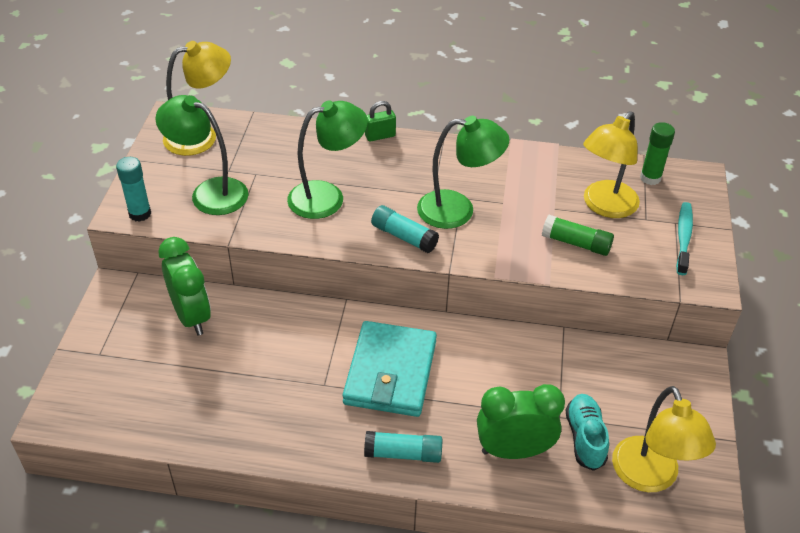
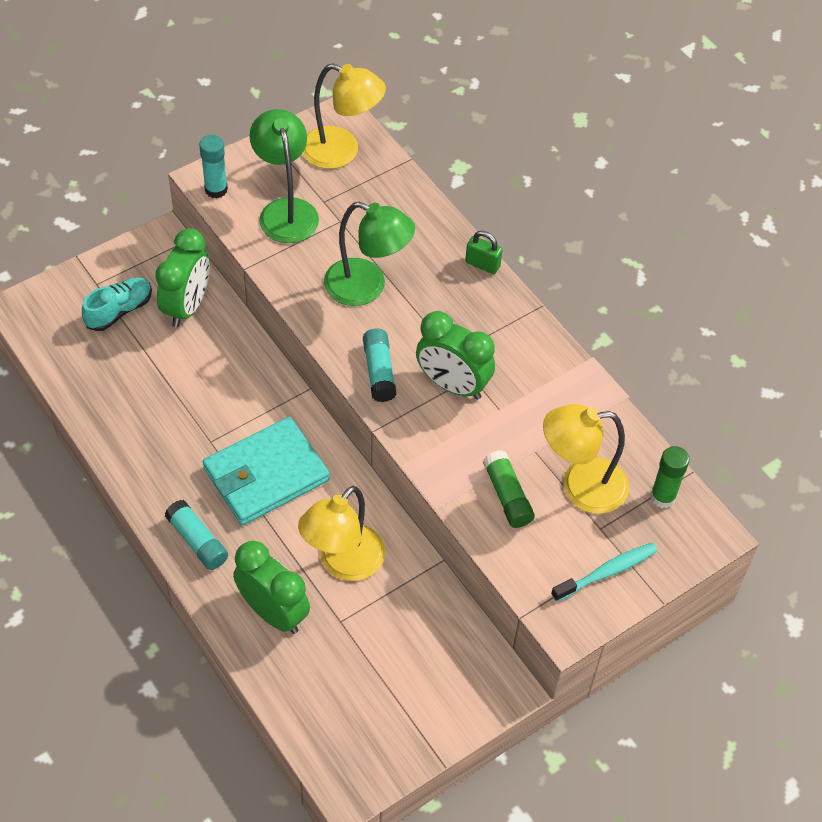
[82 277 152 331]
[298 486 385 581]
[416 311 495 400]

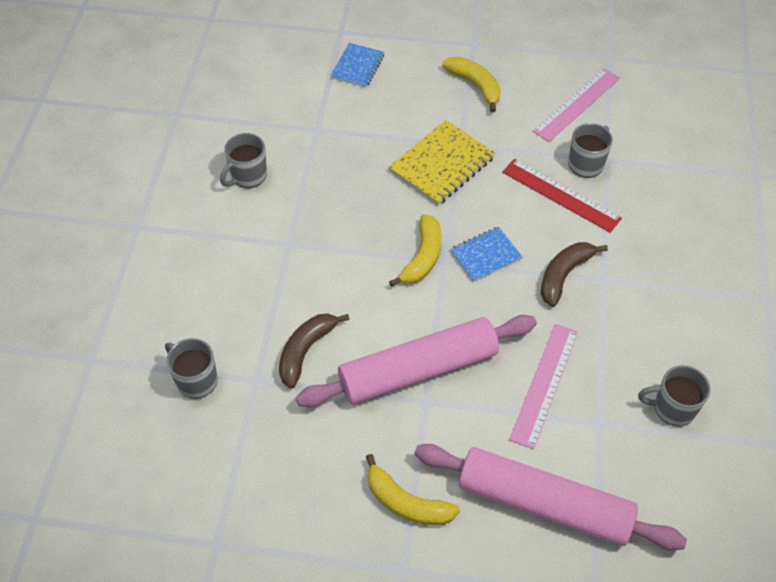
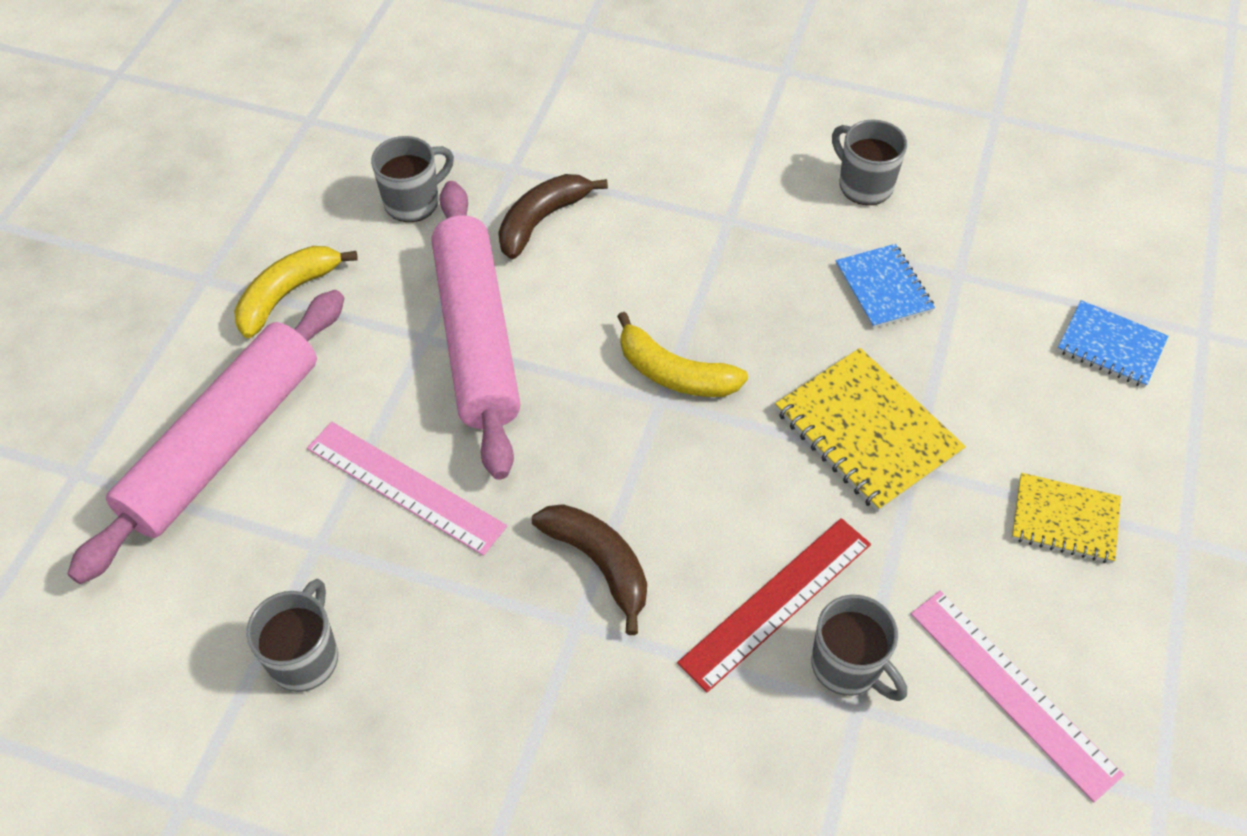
[371 136 454 222]
[498 174 608 259]
[836 244 935 328]
[1012 473 1121 563]

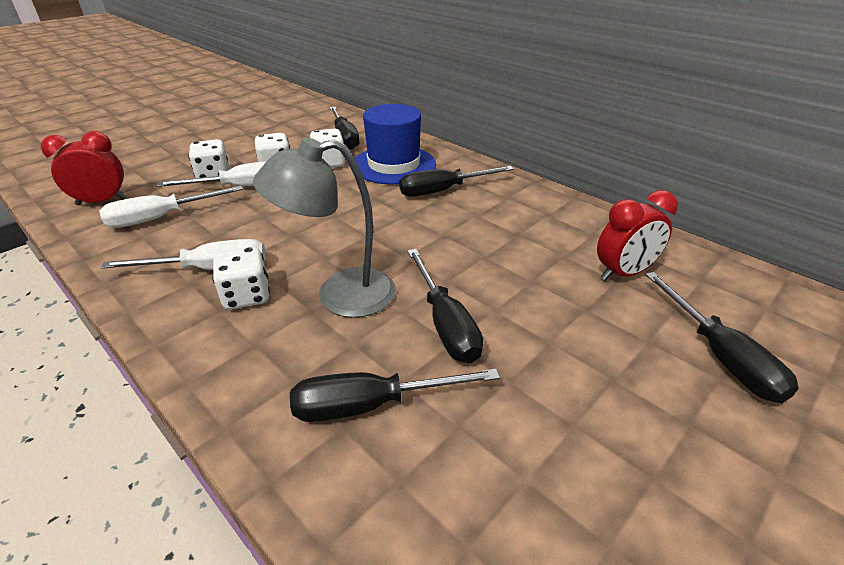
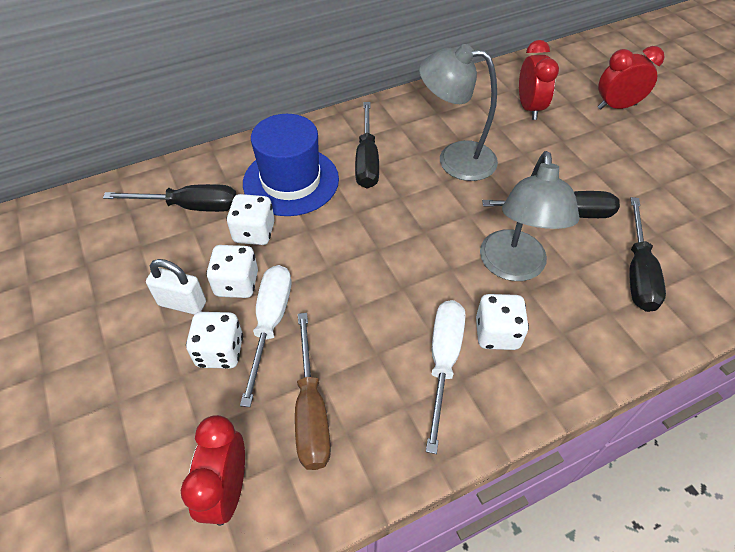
[146 259 206 314]
[295 313 331 470]
[419 44 498 181]
[598 46 665 110]

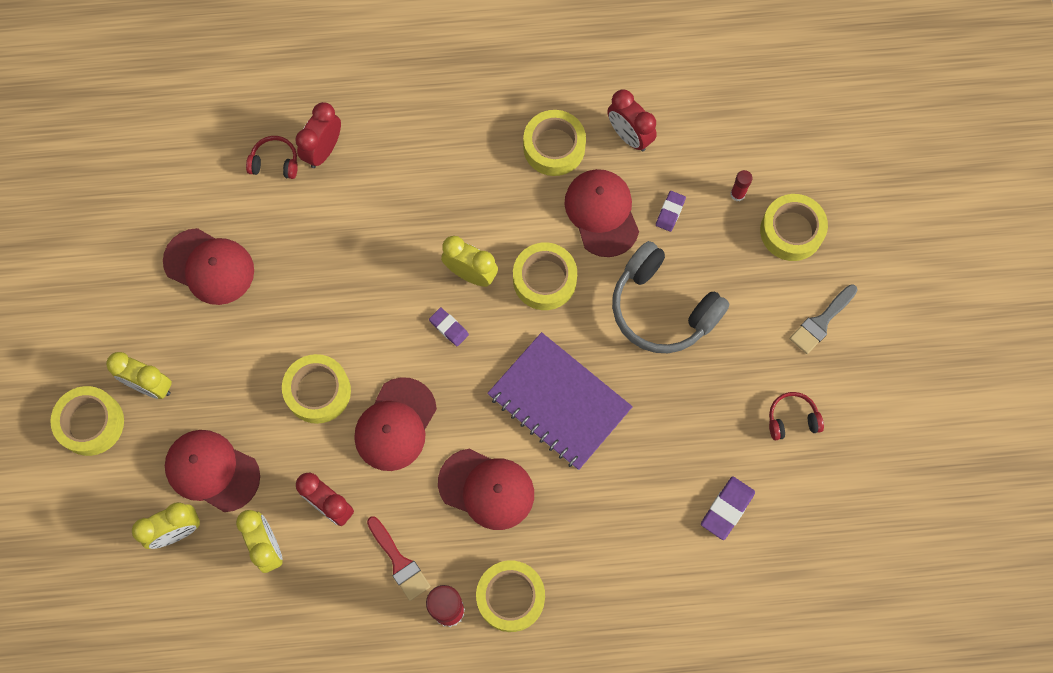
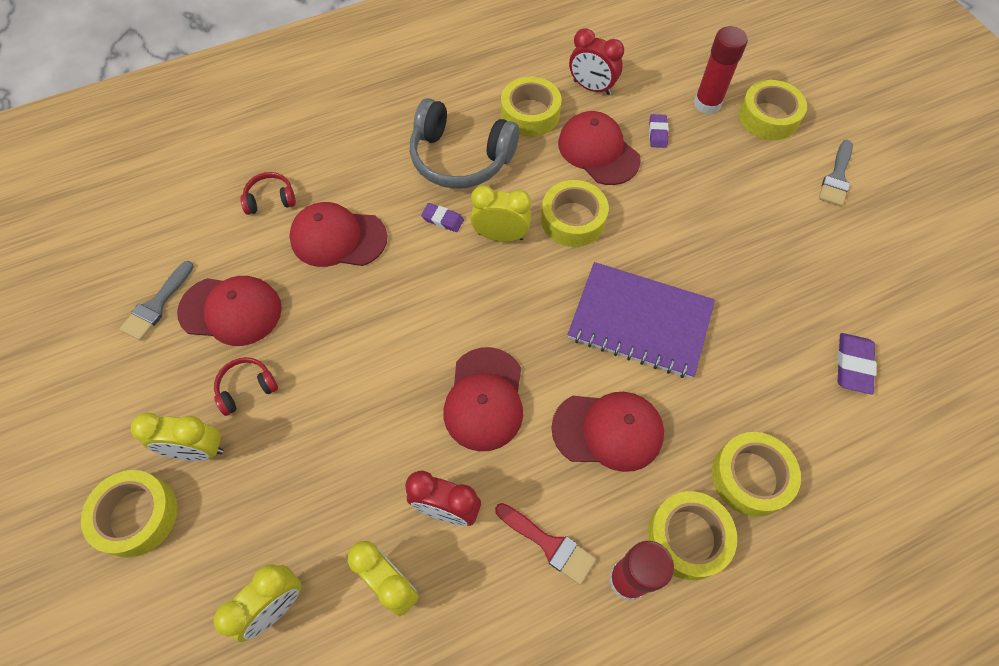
[120 261 194 341]
[214 357 278 416]
[289 202 387 267]
[410 98 519 189]
[421 203 464 232]
[694 26 748 114]
[712 432 801 517]
[295 102 341 168] (first image)

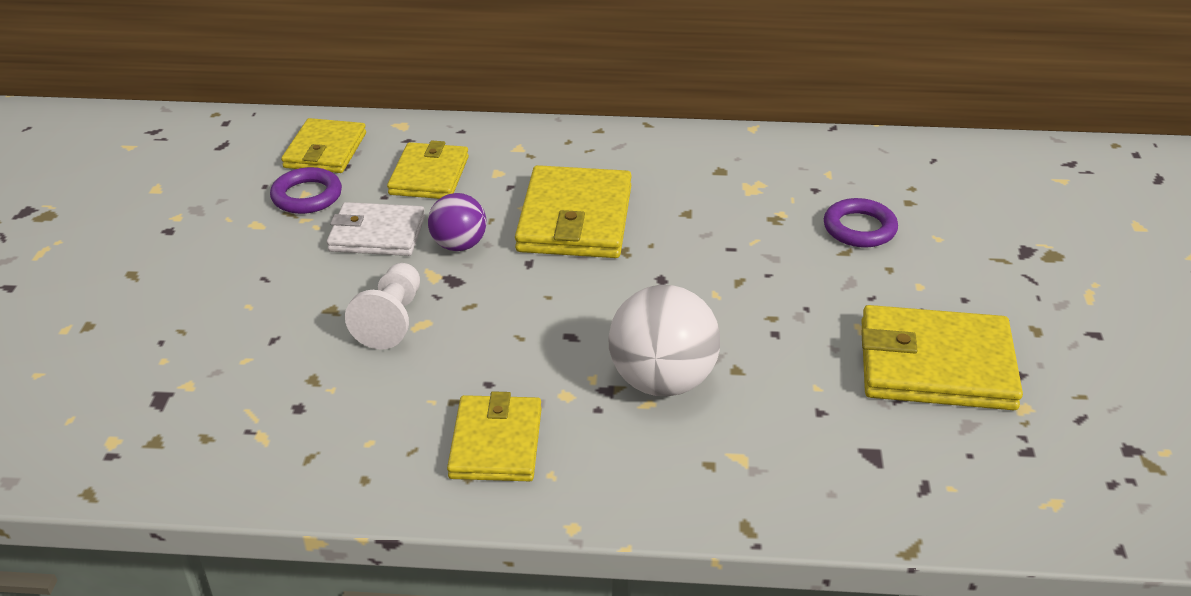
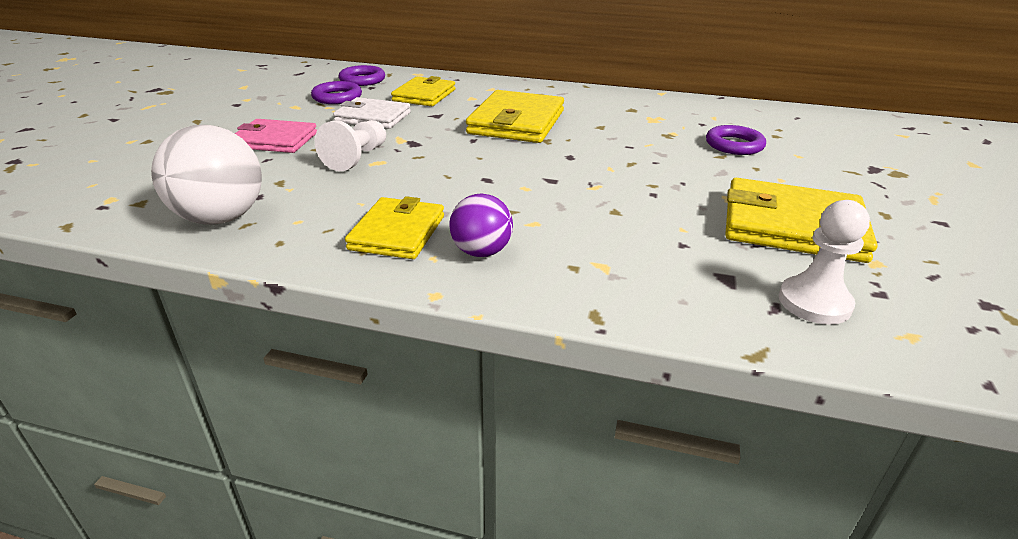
[151 125 262 225]
[235 119 317 153]
[339 65 385 86]
[450 193 513 257]
[779 200 870 325]

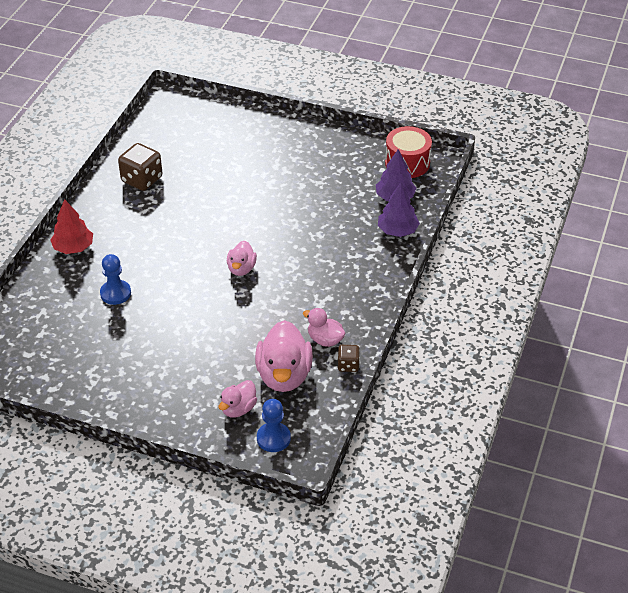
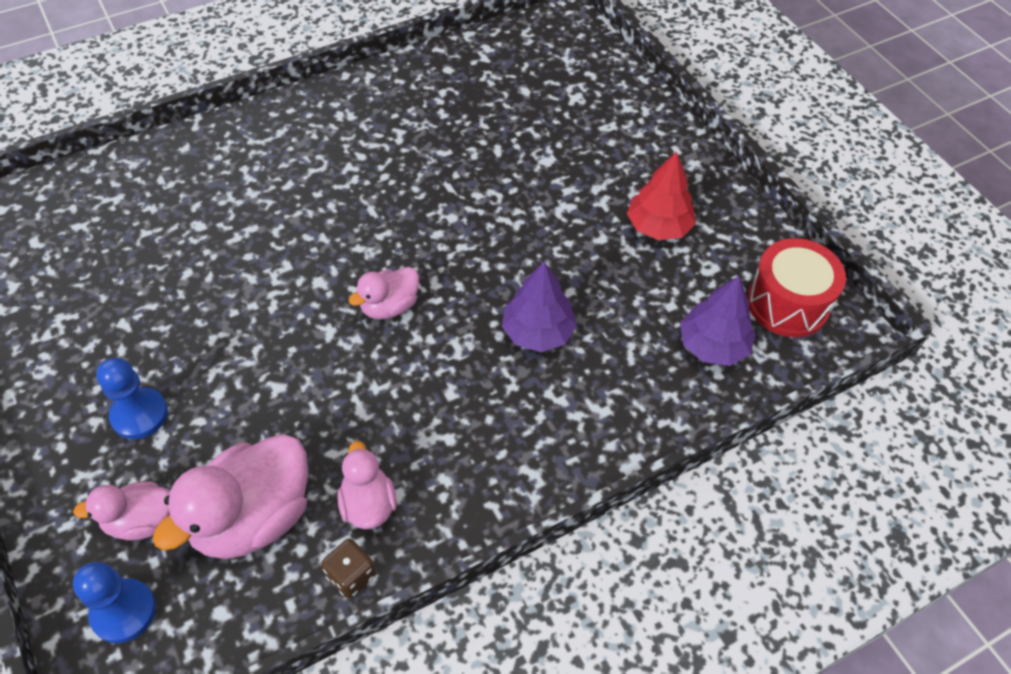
[96 358 168 439]
[502 262 577 352]
[627 151 696 241]
[118 143 162 191] (first image)

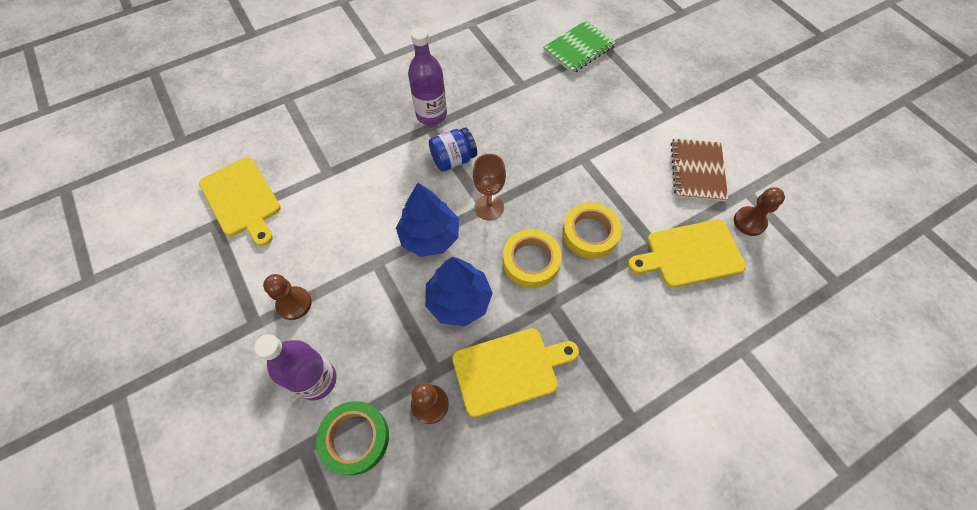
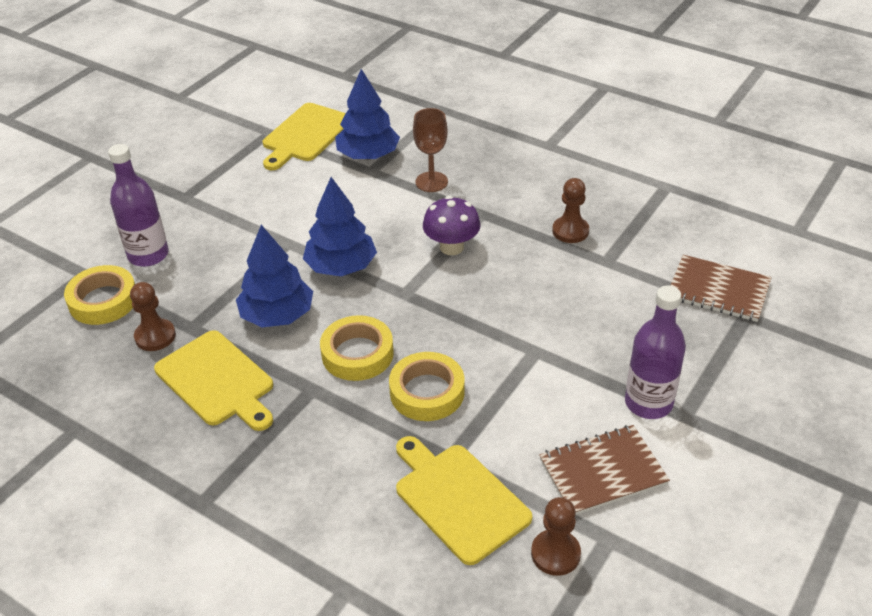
[64 265 135 325]
[335 69 400 160]
[413 108 448 192]
[423 196 481 255]
[552 178 589 243]
[625 286 686 419]
[670 255 772 322]

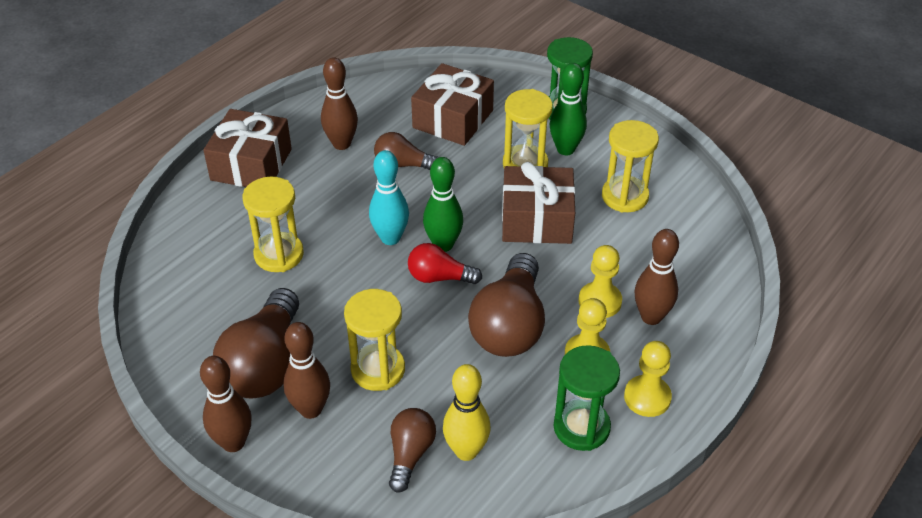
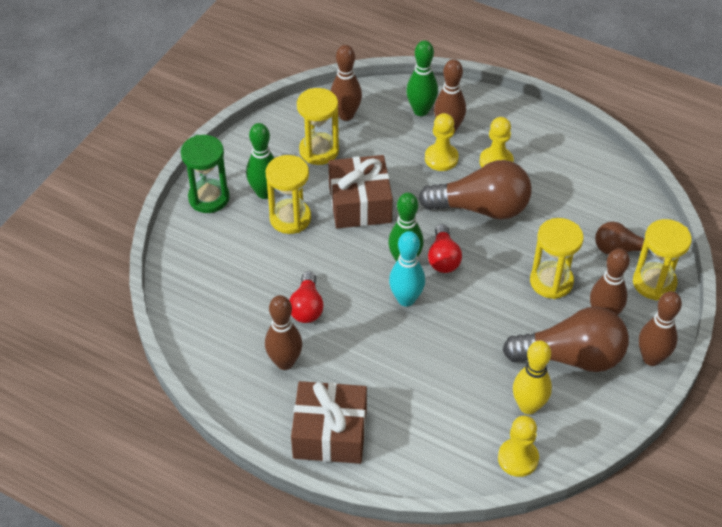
[289 271 323 323]
[331 45 362 121]
[406 40 438 116]
[498 416 539 477]
[513 340 552 414]
[633 219 692 300]
[411 63 494 146] (first image)
[554 345 620 451] (first image)

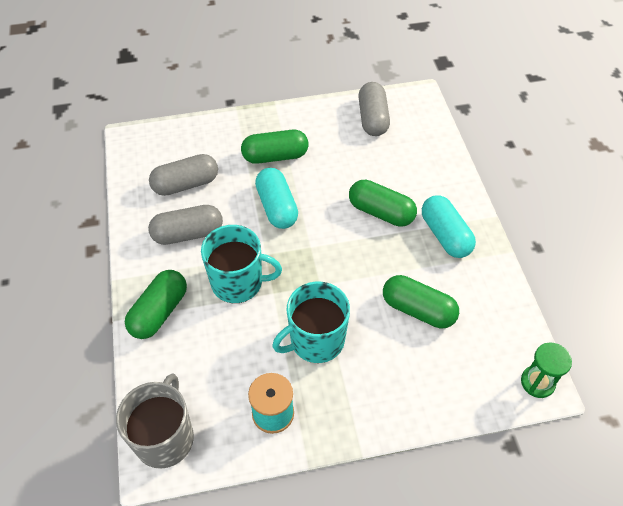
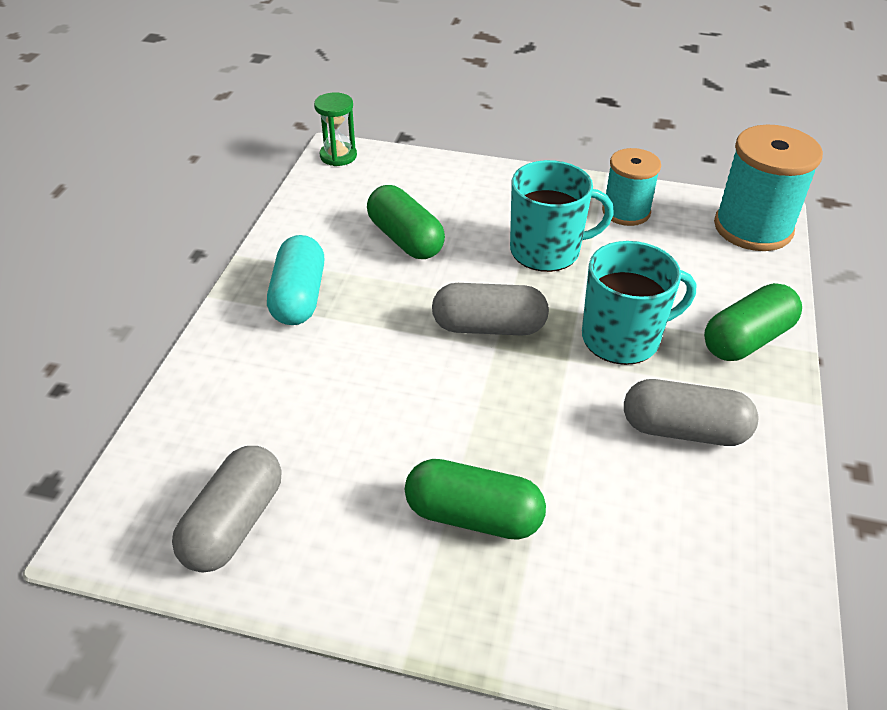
[432 283 549 335]
[582 241 696 365]
[714 125 823 251]
[255 168 298 229] (first image)
[349 180 417 227] (first image)

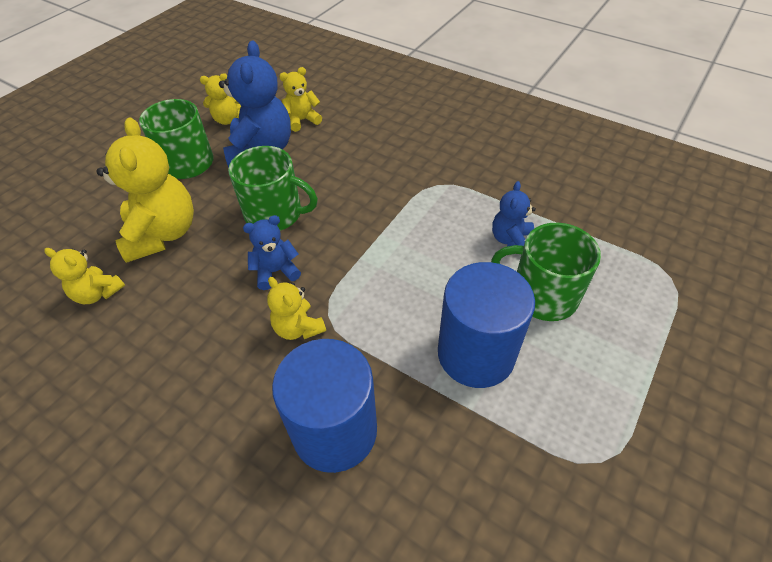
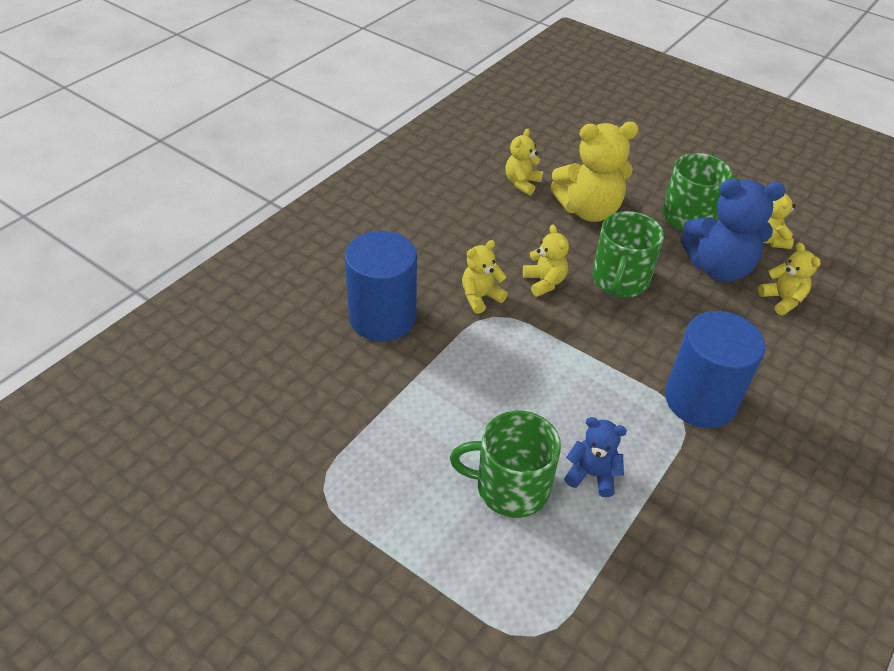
[450 411 561 518]
[523 225 569 297]
[665 311 765 428]

